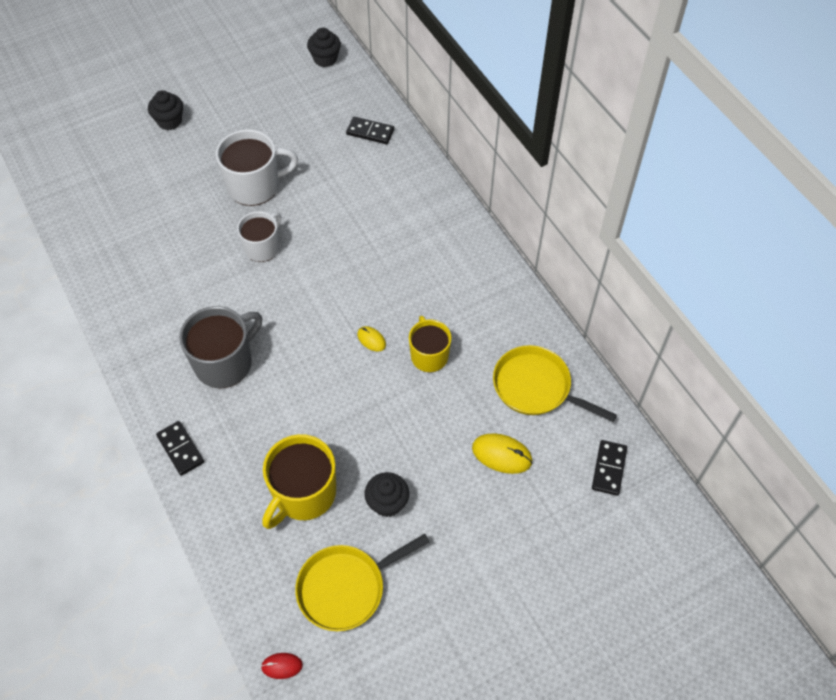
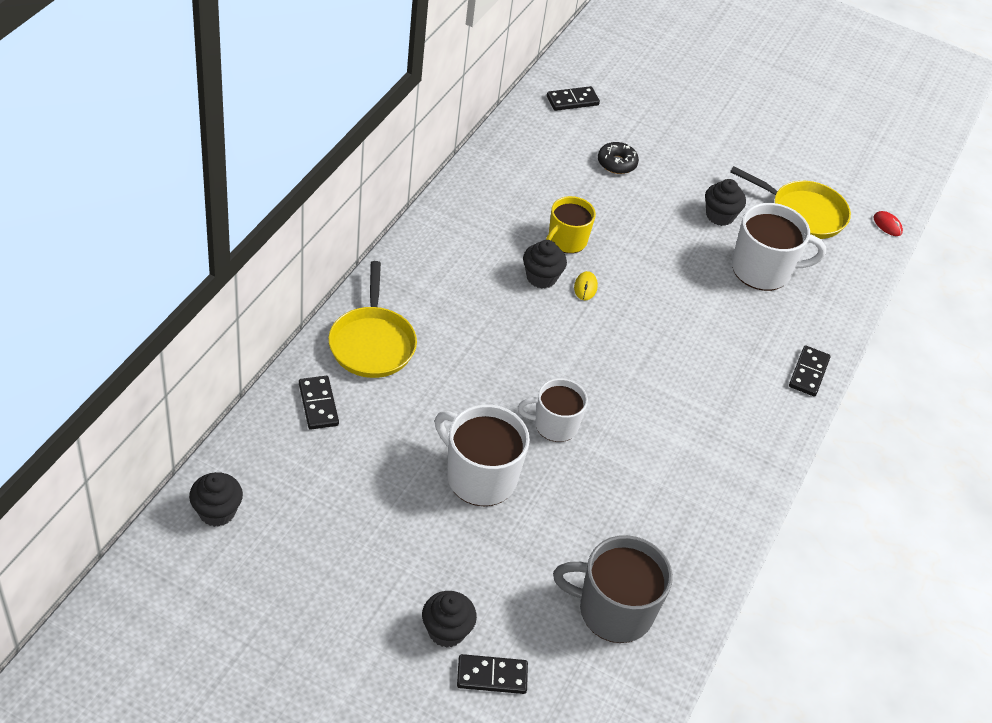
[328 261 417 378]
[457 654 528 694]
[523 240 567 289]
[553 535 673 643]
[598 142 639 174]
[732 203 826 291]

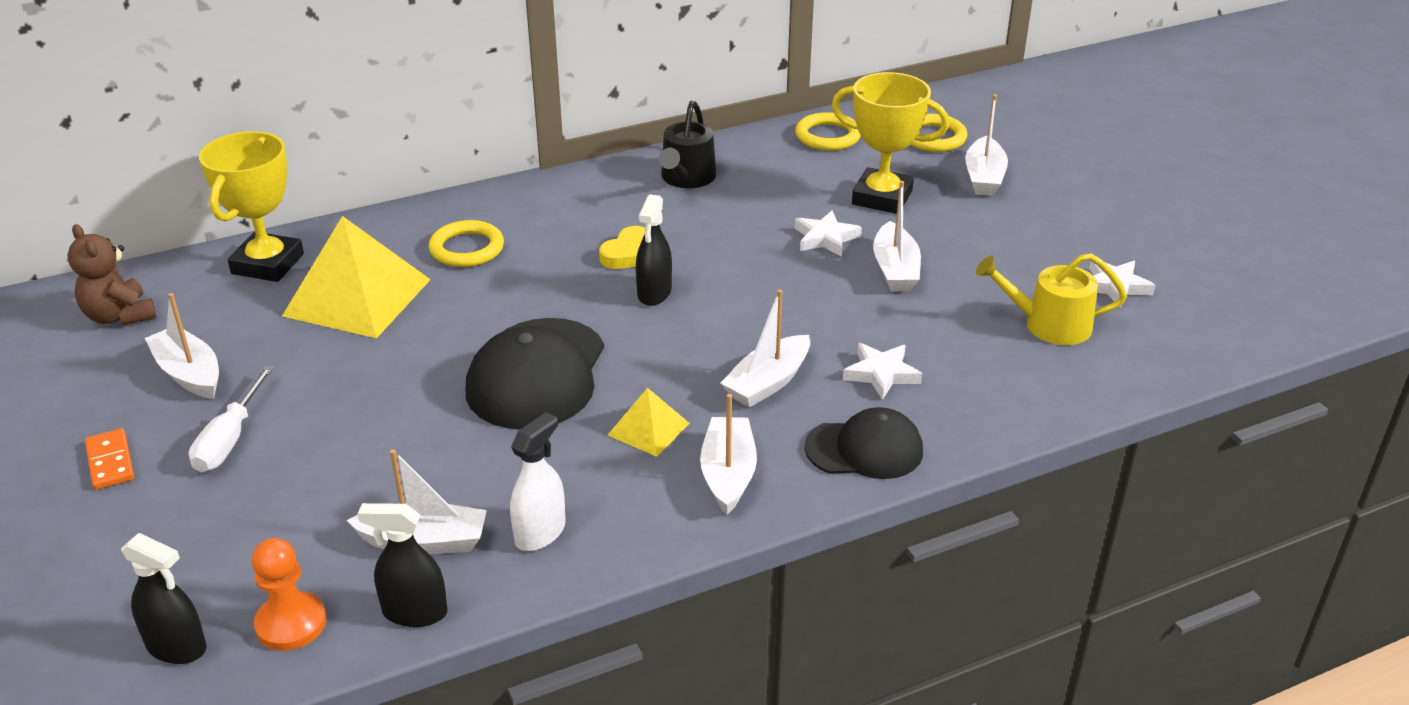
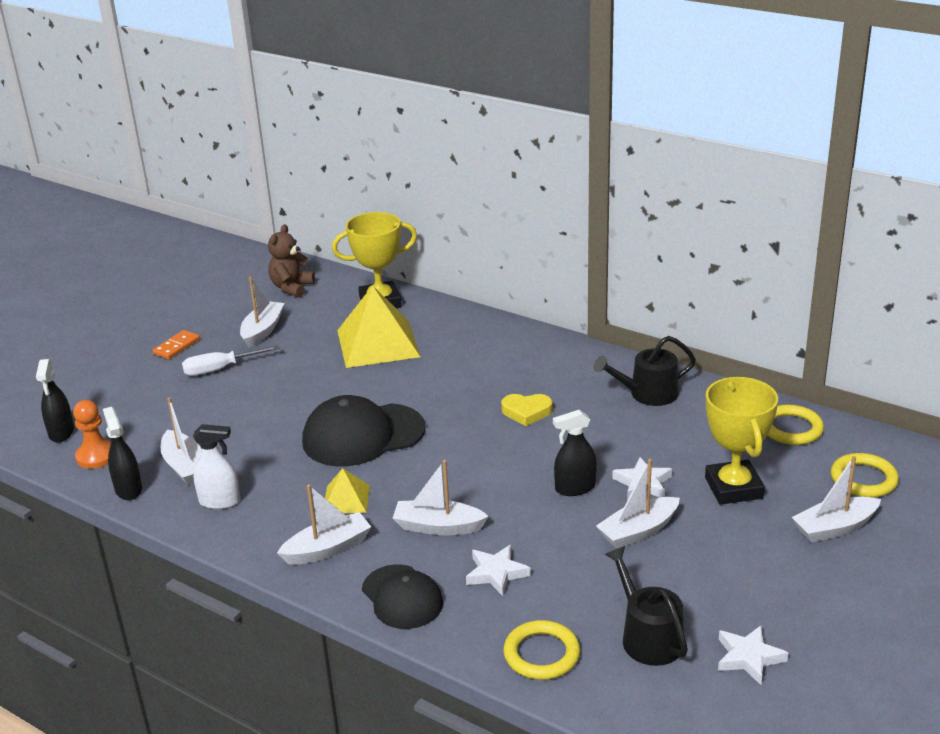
[504 620 580 680]
[553 410 597 496]
[605 546 688 666]

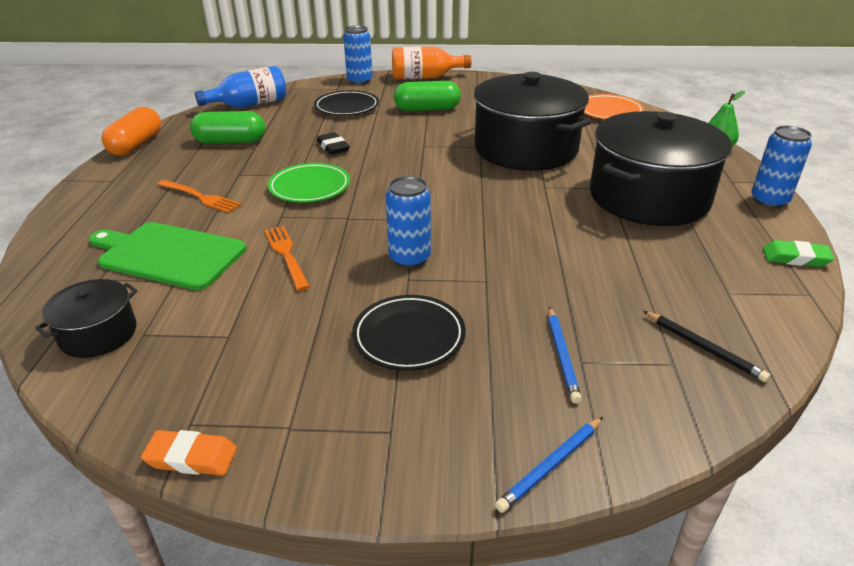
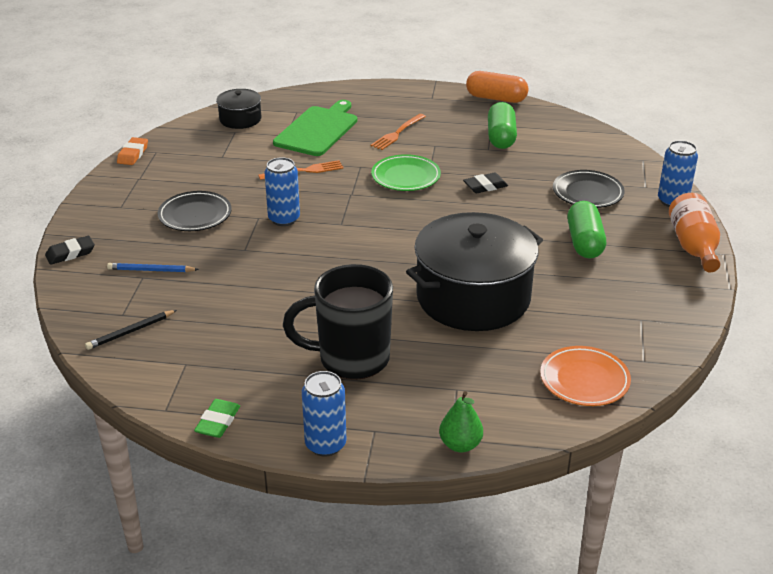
[45 236 95 265]
[283 264 393 380]
[195 66 286 108] (first image)

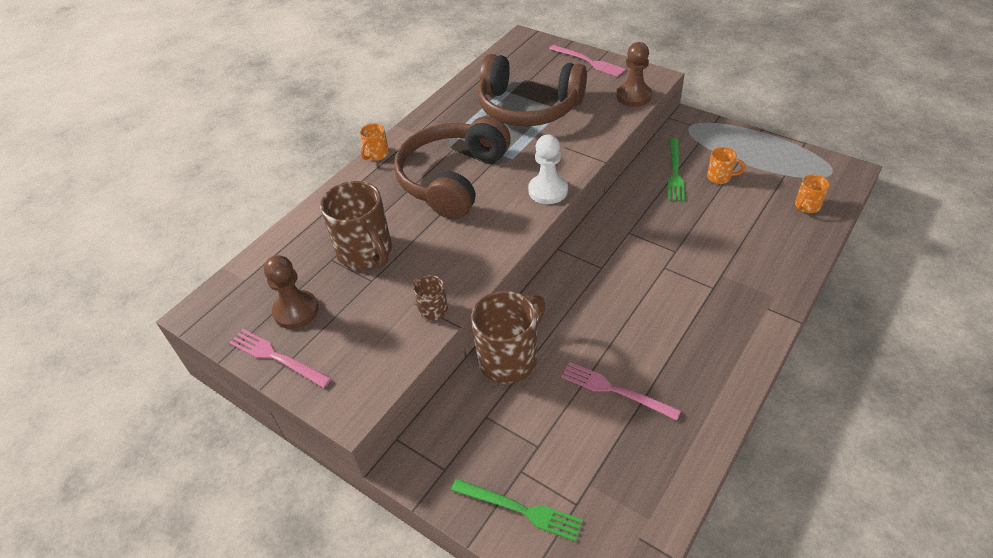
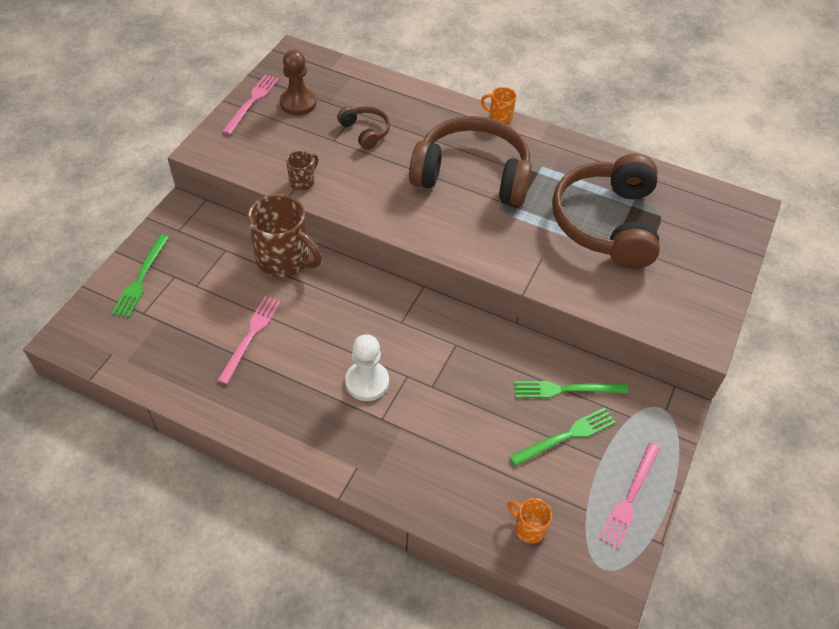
[337 106 390 150]
[345 334 389 401]
[509 408 616 466]
[599 443 660 549]
[616 42 652 107] (first image)

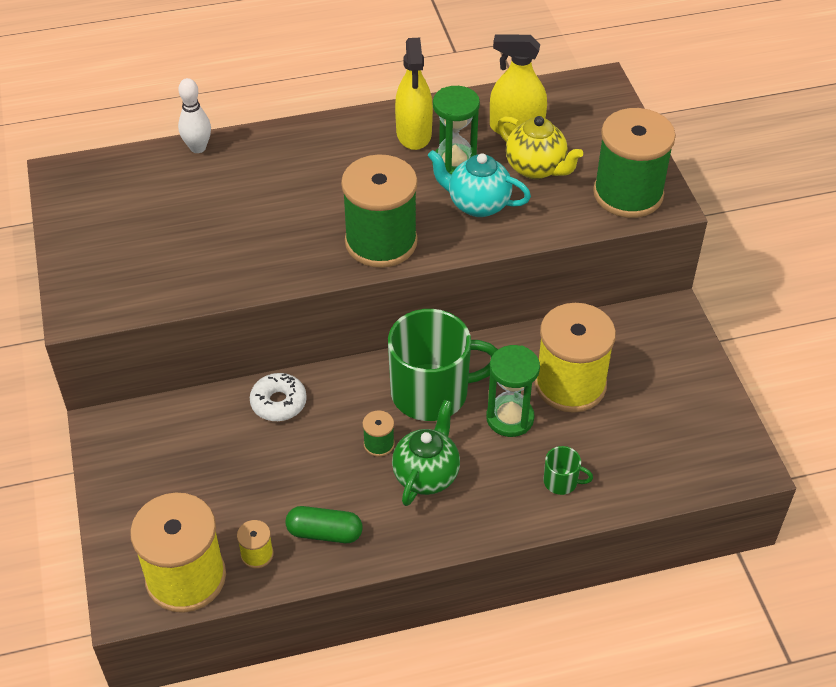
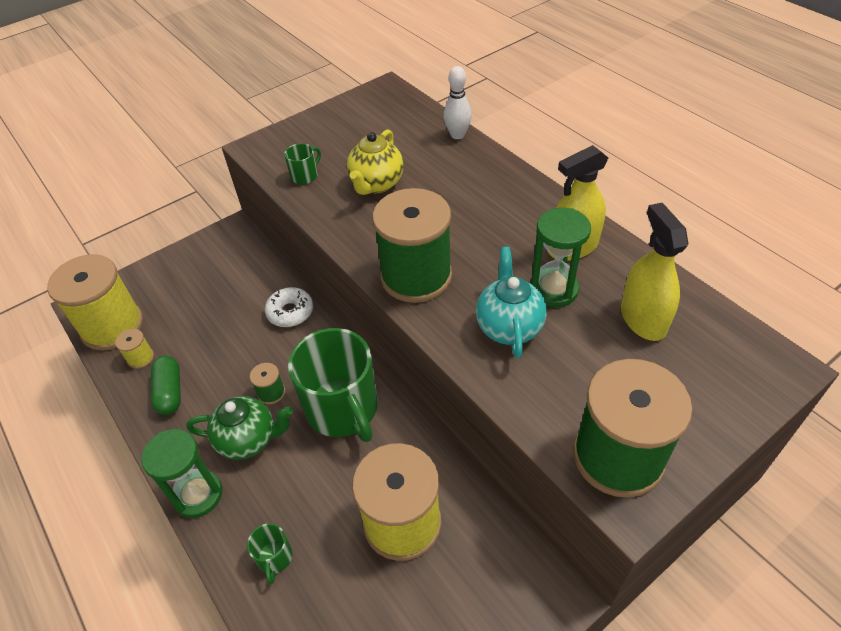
[141 429 222 518]
[284 143 321 184]
[347 129 404 195]

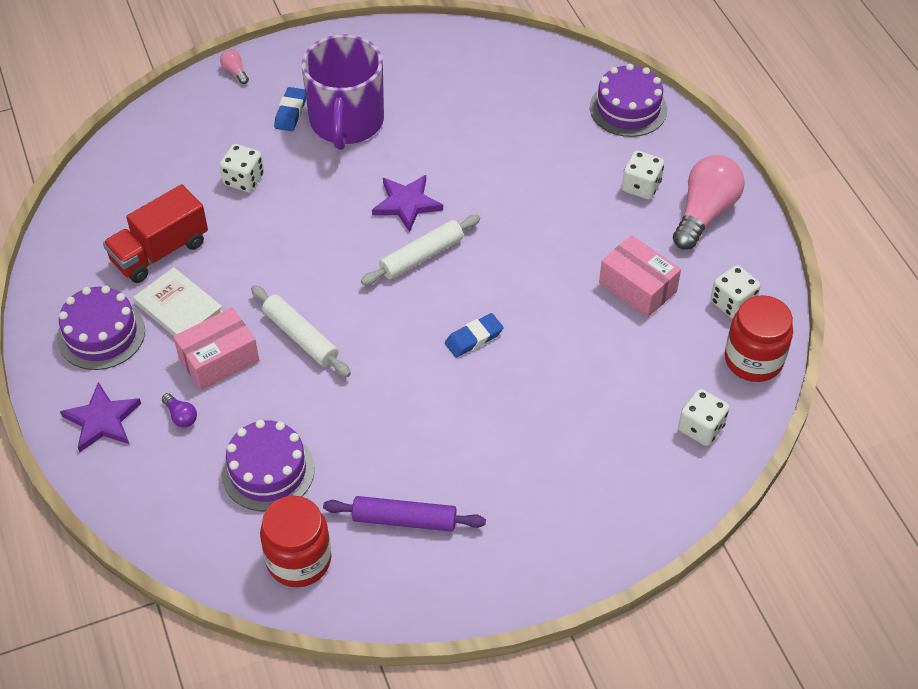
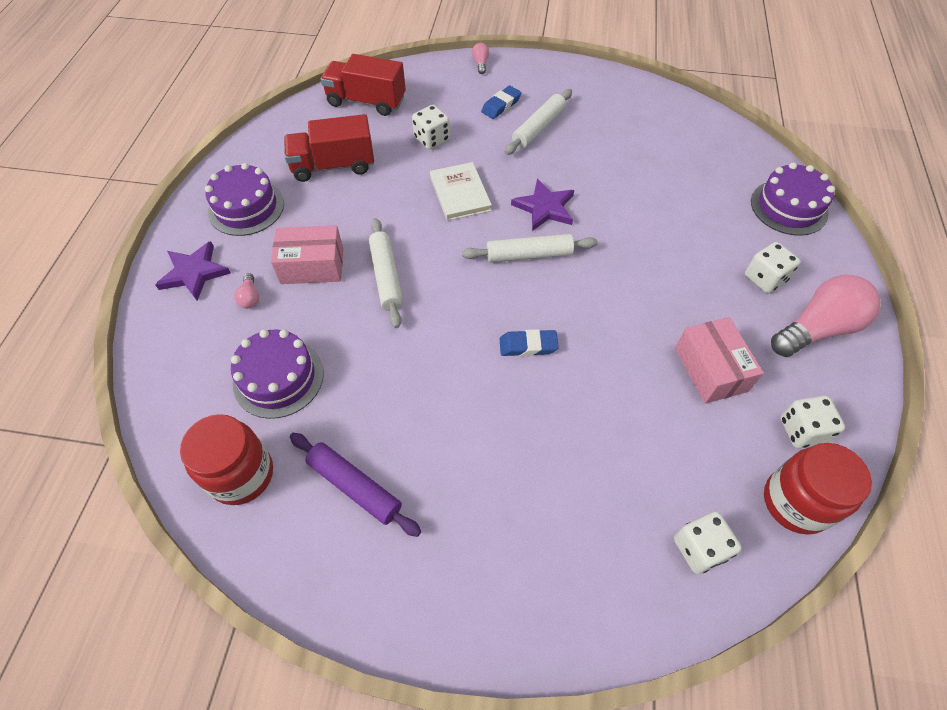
[234 273 259 309]
[320 54 406 116]
[430 162 492 221]
[505 89 572 155]

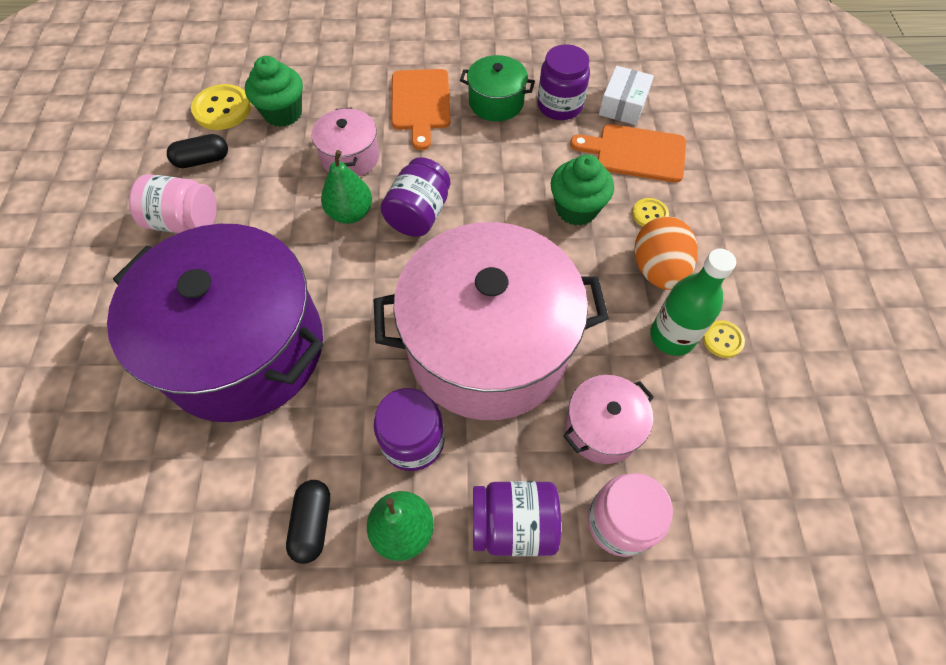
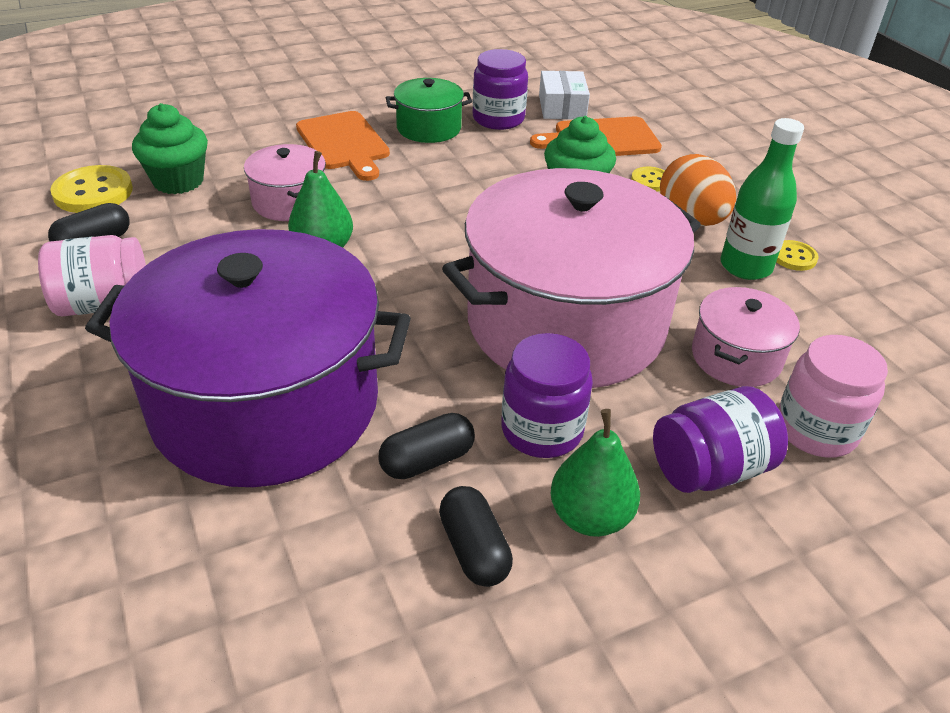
[378 413 475 479]
[380 157 450 237] (first image)

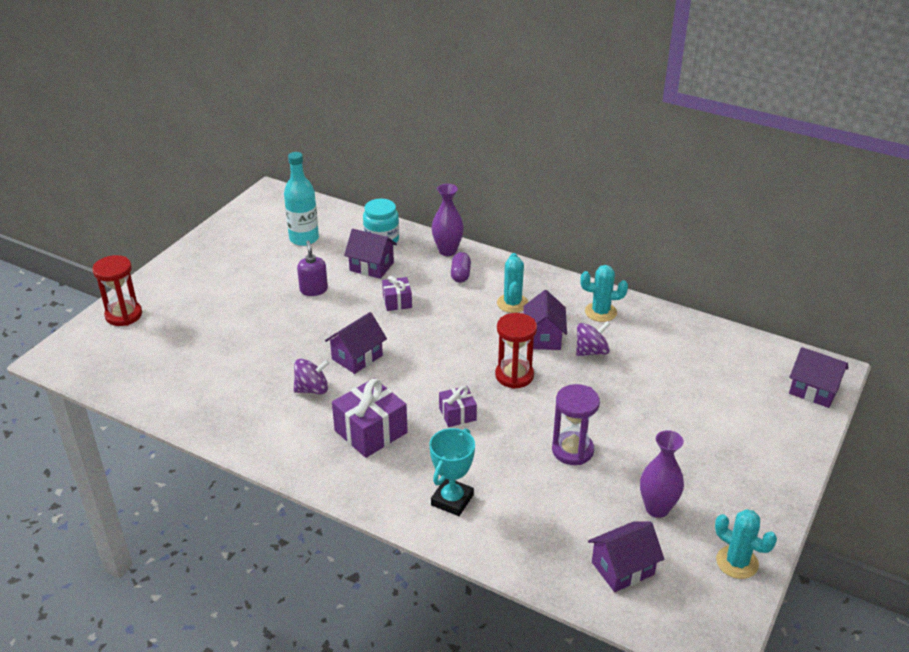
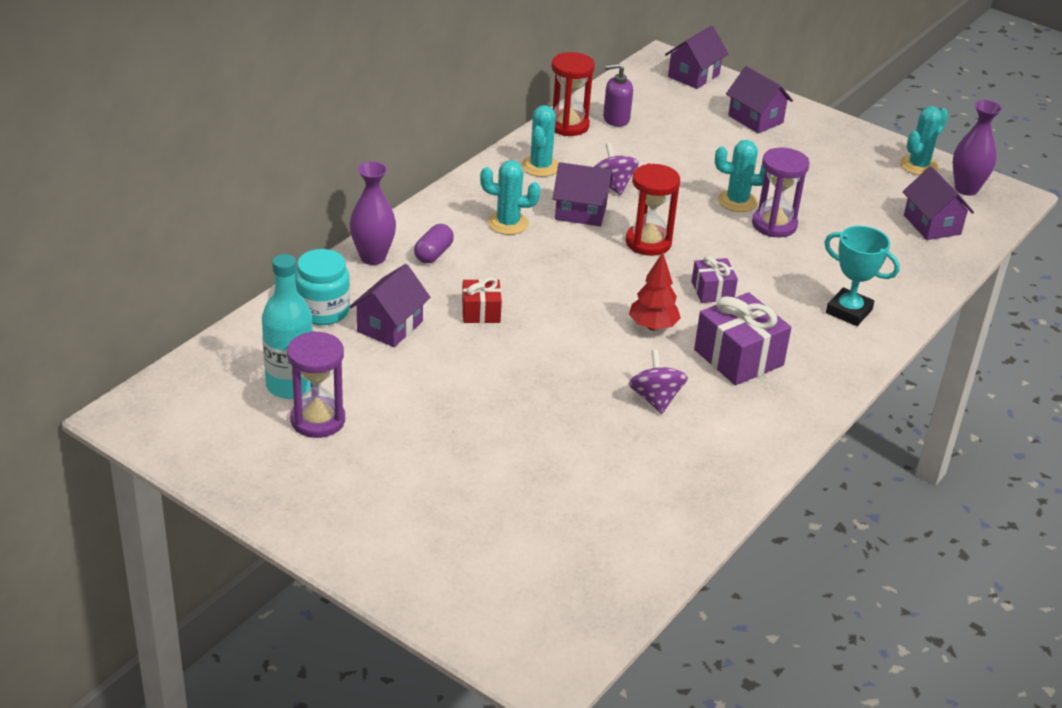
[287 331 345 438]
[414 224 454 263]
[462 277 502 323]
[552 52 595 136]
[603 63 633 127]
[629 252 681 331]
[715 140 765 212]
[726 66 793 133]
[953 100 1002 196]

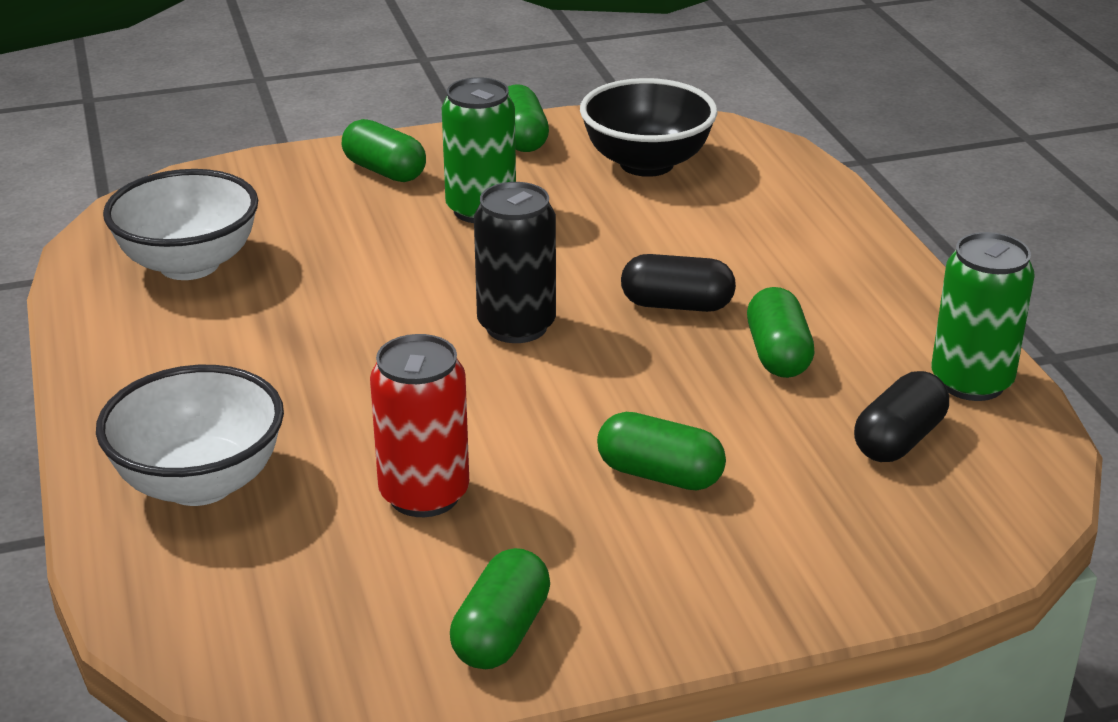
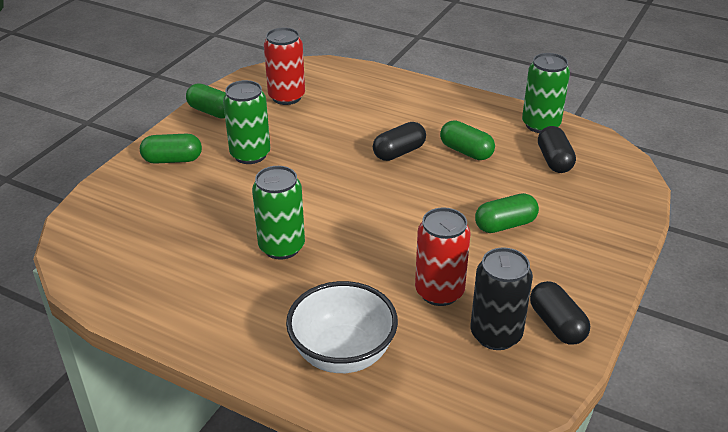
[252 166 305 260]
[264 27 305 105]
[471 247 533 350]
[530 281 590 345]
[103 169 258 280] (first image)

